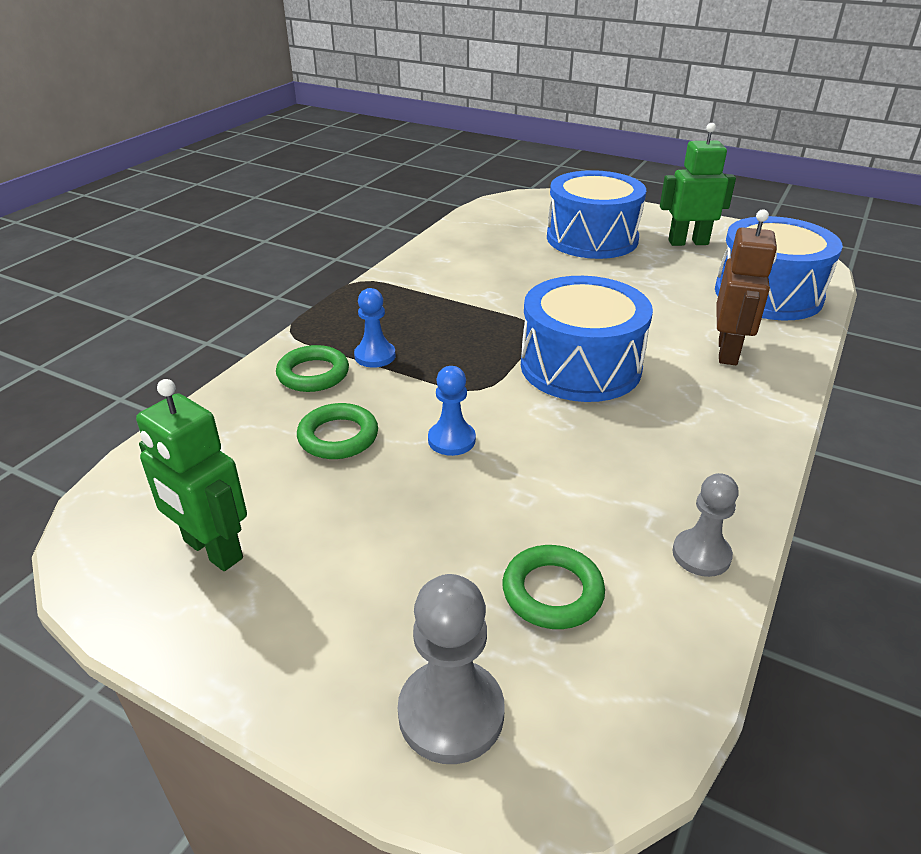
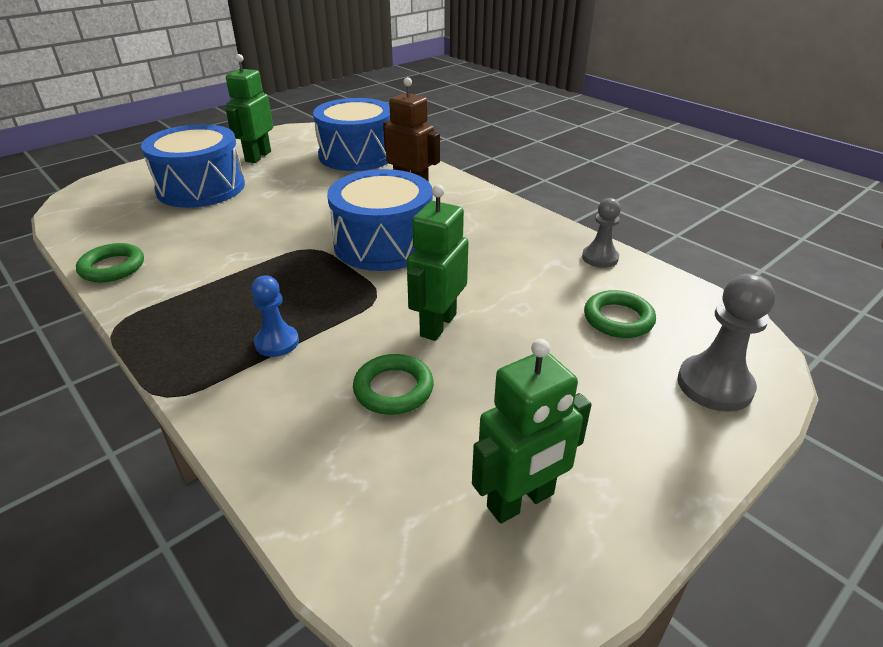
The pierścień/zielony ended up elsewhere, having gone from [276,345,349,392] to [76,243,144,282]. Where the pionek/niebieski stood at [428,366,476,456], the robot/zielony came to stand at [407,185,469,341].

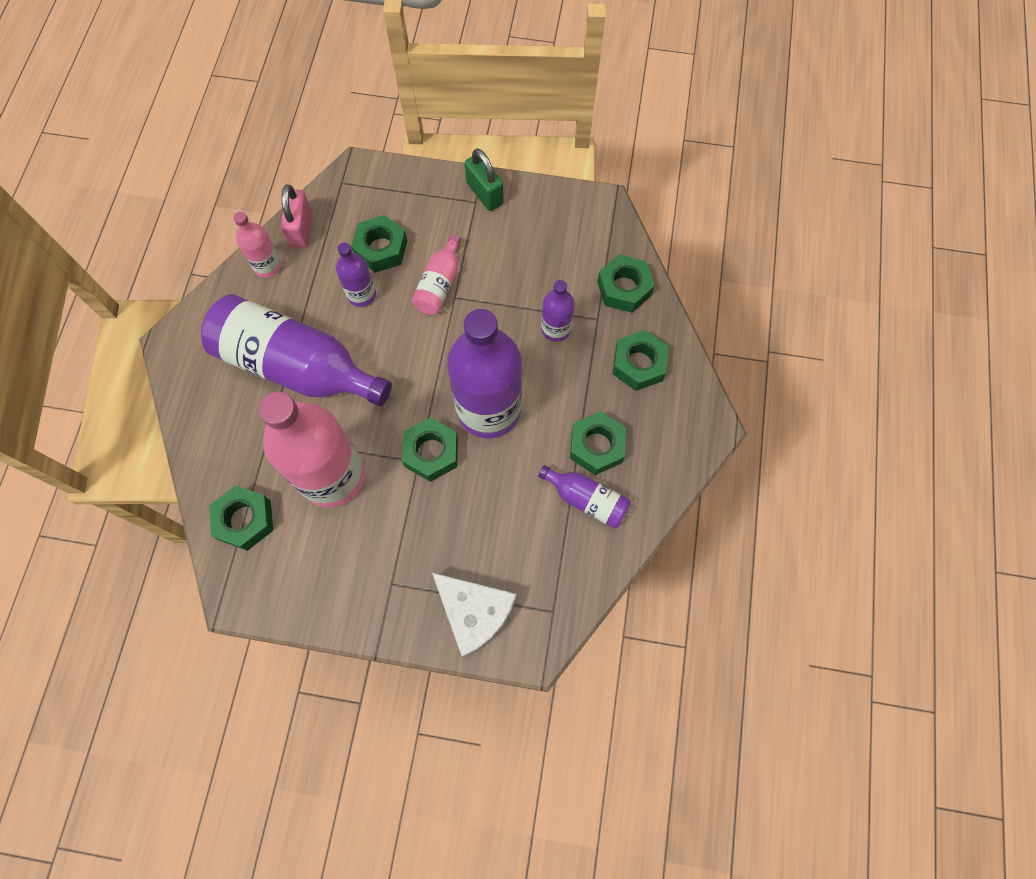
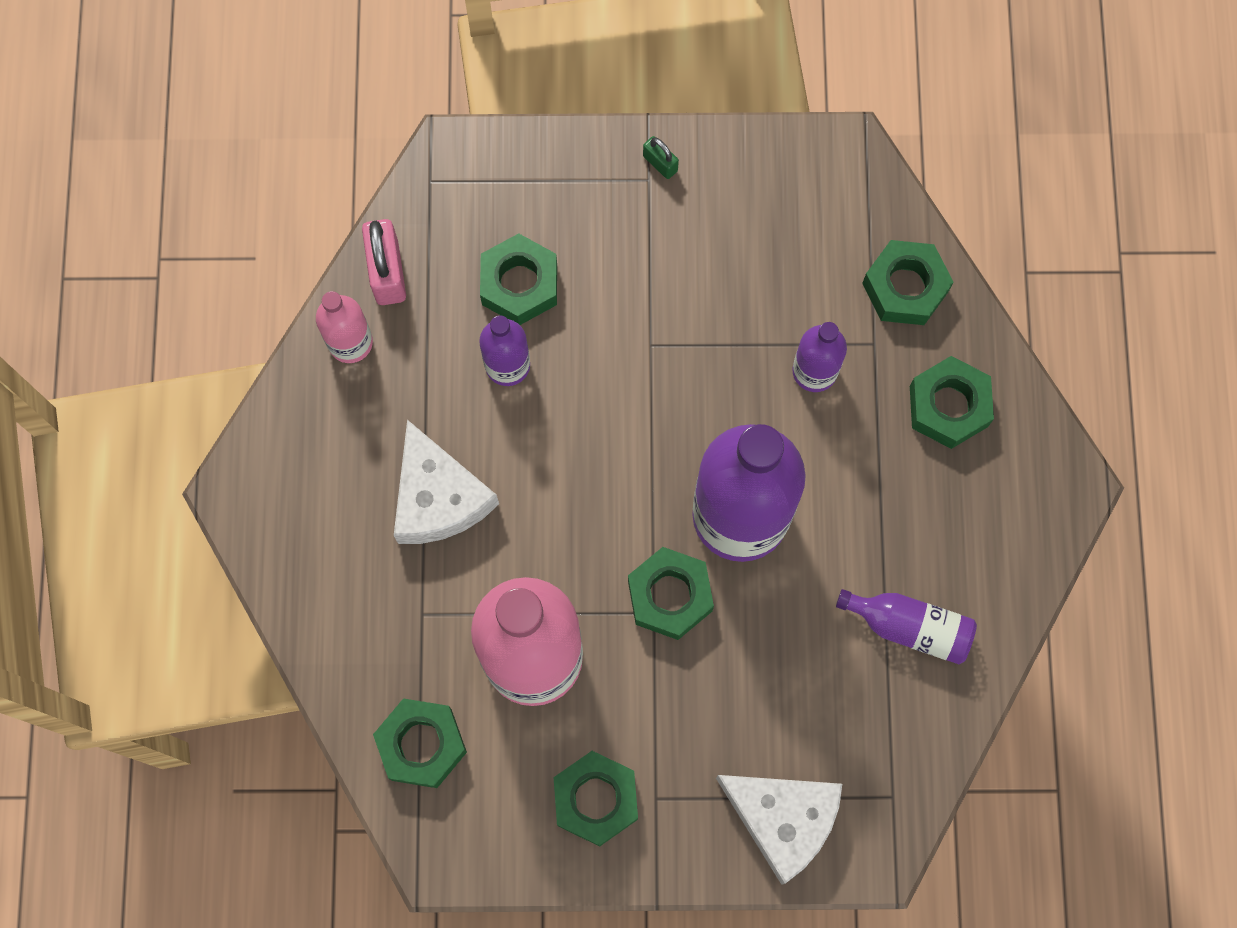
The second view lost the butelka/różowy at [412,234,461,315]. The nakrętka/zielony ended up elsewhere, having gone from [570,411,626,475] to [554,751,638,846]. Where the butelka/fioletowy stood at [201,294,392,406], the ser/biały came to stand at [394,420,499,544]. The size of the kłódka/zielony at [464,148,504,211] changed by a factor of 0.53.

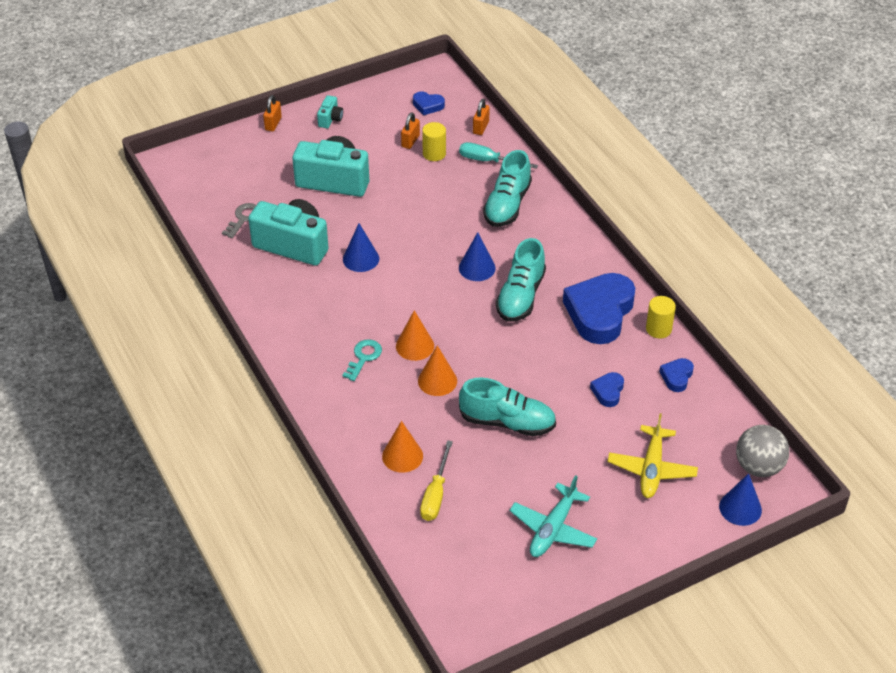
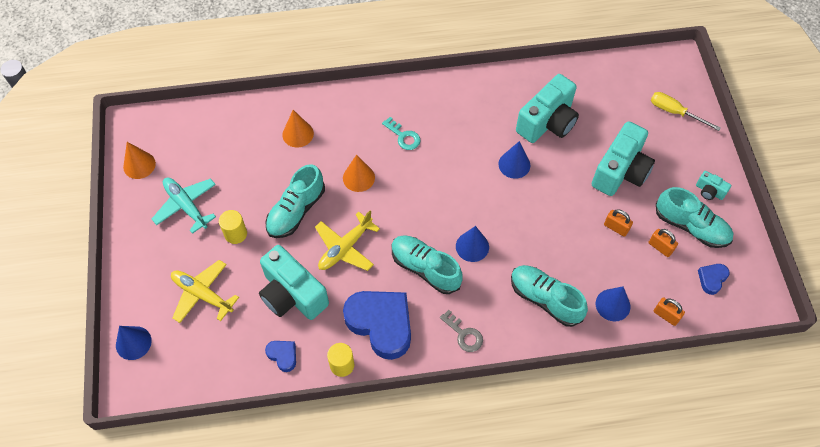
The second view lost the piłka/szary at [736,425,789,477]. The second view gained the samolot/żółty at [315,211,380,271]. The second view gained the but/turkusowy at [656,187,733,248]. The klucz/szary ended up elsewhere, having gone from [222,203,256,238] to [440,310,483,352]. The kłódka/pomarańczowy ended up elsewhere, having gone from [263,95,282,131] to [604,209,633,237]. The stożek/pomarańczowy ended up elsewhere, having gone from [396,310,434,361] to [123,142,156,179]. The śrubokręt/żółty ended up elsewhere, having gone from [420,440,453,521] to [651,92,721,131]. The walec/żółty ended up elsewhere, having gone from [422,122,446,161] to [219,210,247,244]. Where the śrubokręt/turkusowy stood at [459,142,538,169], the stożek/niebieski came to stand at [596,286,630,321]. Where the serce/niebieski stood at [590,372,624,407], the aparat fotograficzny/turkusowy came to stand at [259,245,329,320].

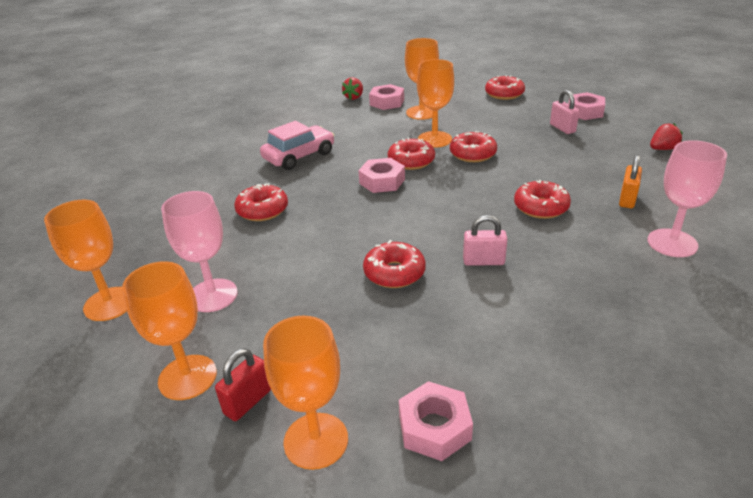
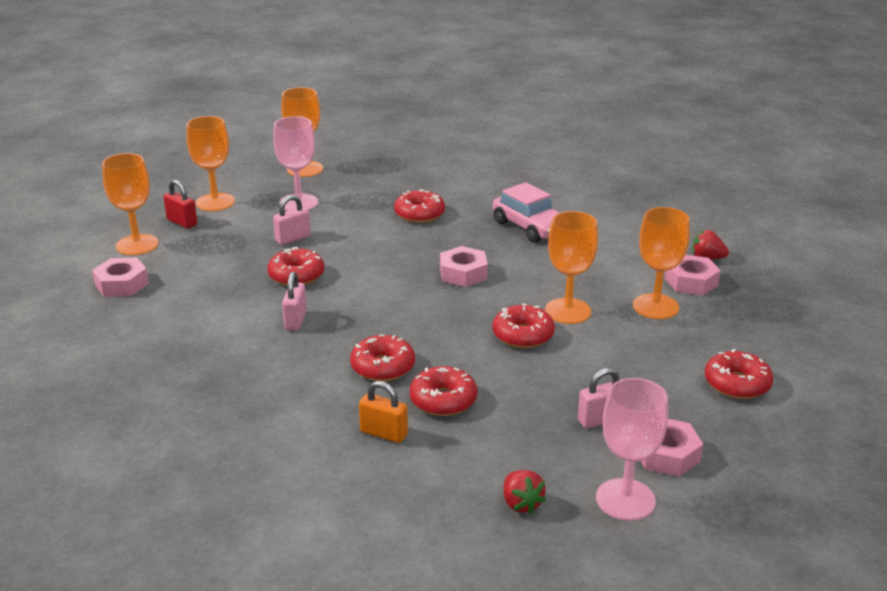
The second view gained the kłódka/różowy at [273,195,311,245]. The donut/czerwony ended up elsewhere, having gone from [388,138,435,170] to [410,366,477,416]. The kielich/różowy ended up elsewhere, having gone from [647,140,727,257] to [596,378,668,521].

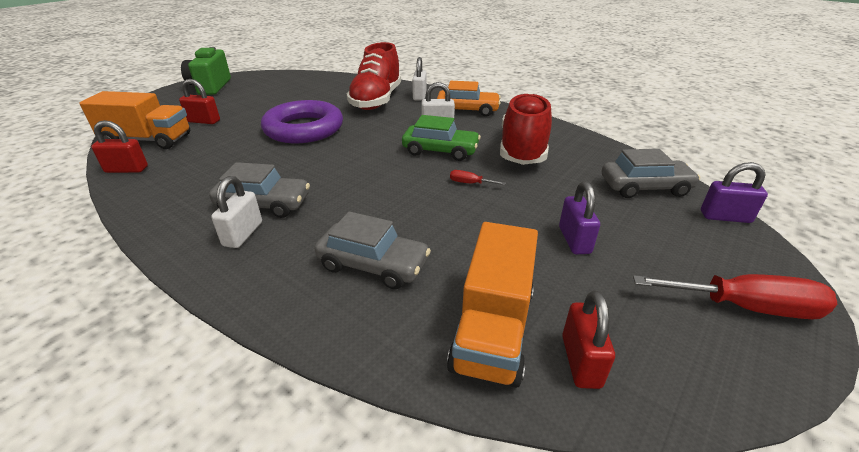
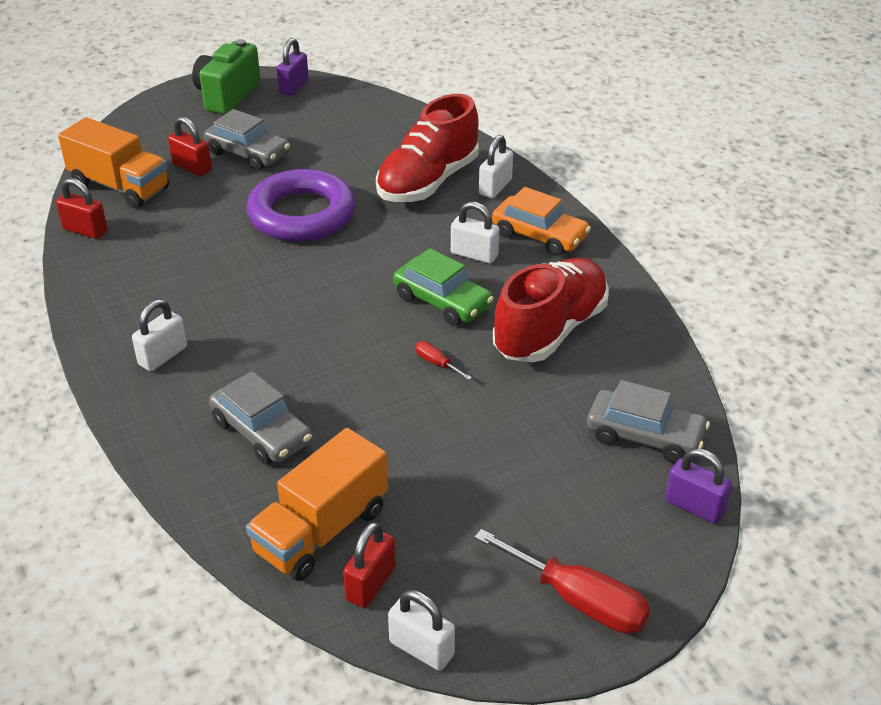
The second view gained the kłódka/biały at [388,590,455,671]. The samochód/szary ended up elsewhere, having gone from [209,162,310,218] to [204,109,290,170]. The kłódka/fioletowy ended up elsewhere, having gone from [559,181,600,254] to [277,38,309,96].

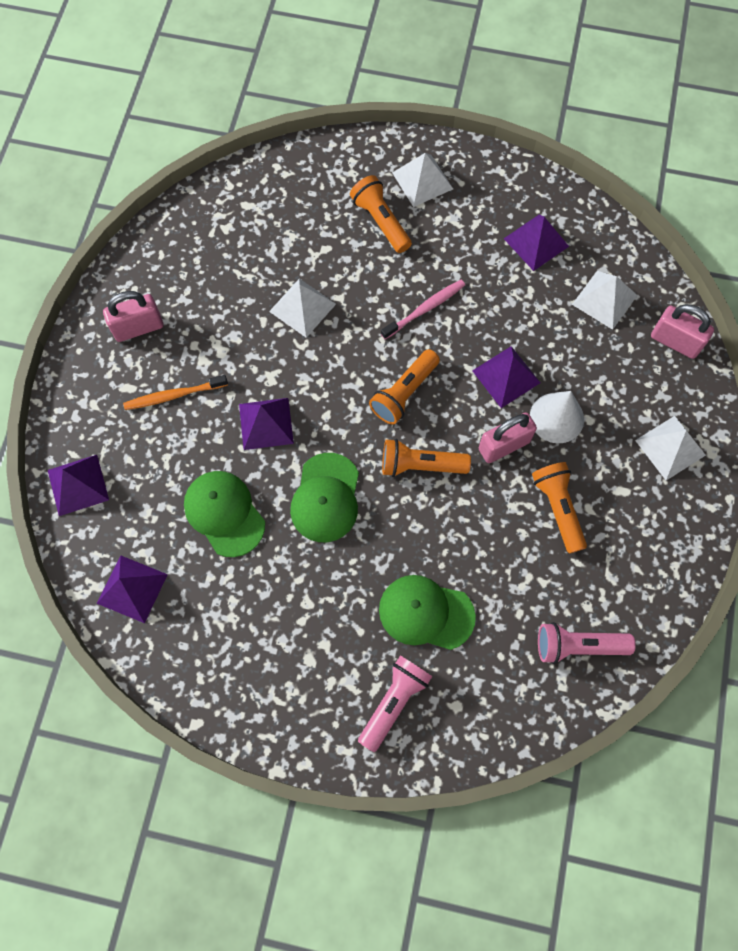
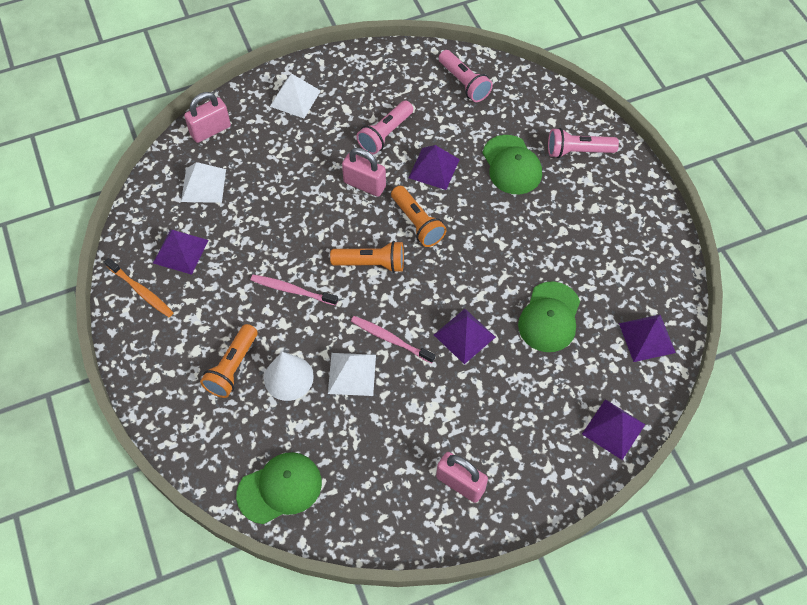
The second view lost the piramida/biały at [392,153,453,207]. The second view gained the szczoteczka do zębów/różowy at [351,316,435,363]. The szczoteczka do zębów/pomarańczowy ended up elsewhere, having gone from [123,375,228,410] to [105,258,174,317]. The czapka/zielony ended up elsewhere, having gone from [290,453,359,542] to [236,452,322,524]. The piramida/fioletowy ended up elsewhere, having gone from [472,346,540,408] to [409,145,460,190]. The stożek/biały ended up elsewhere, having gone from [530,391,584,443] to [264,352,314,401]. What was the latarka/pomarańczowy at [532,462,587,554] turned into the latarka/różowy at [356,101,413,155]. The kłódka/różowy at [651,304,714,359] ended up facing another way, 60 degrees clockwise from before.

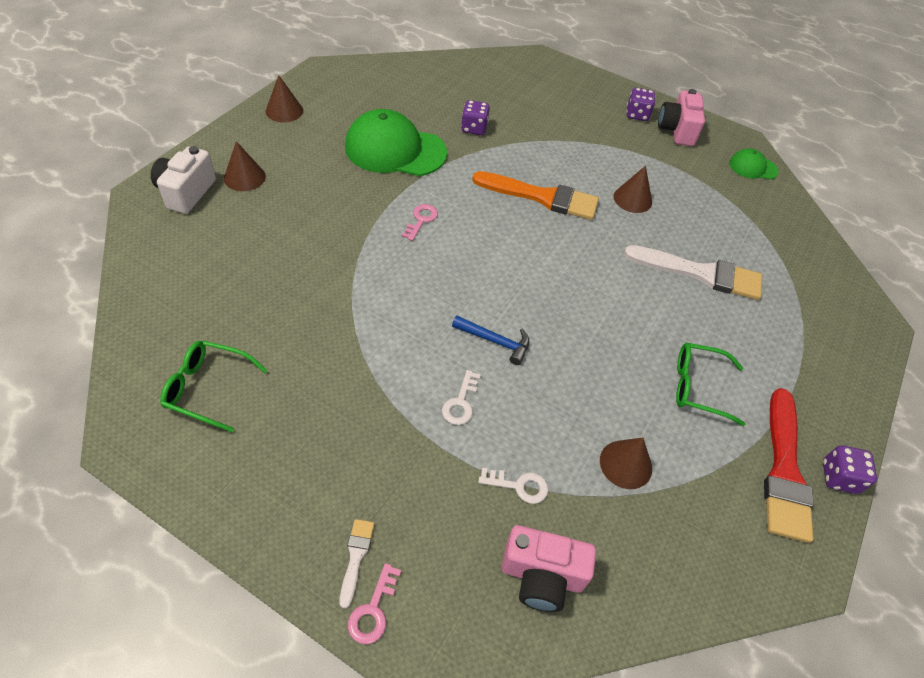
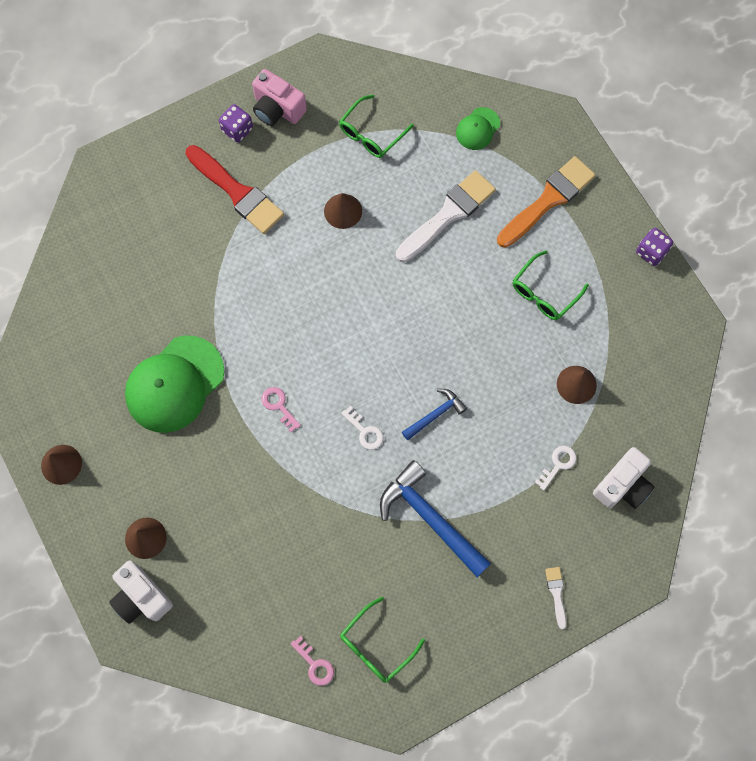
The second view lost the kostka do gry/fioletowy at [461,100,490,135]. The second view gained the okulary/zielony at [339,95,414,158]. The second view gained the młotek/niebieski at [380,460,491,577]. The klucz/różowy ended up elsewhere, having gone from [348,563,401,644] to [291,636,334,686]. The klucz/biały ended up elsewhere, having gone from [442,370,481,425] to [341,406,384,450]. The pędzel/pomarańczowy ended up elsewhere, having gone from [472,171,599,220] to [497,156,595,248]. The czapka/zielony ended up elsewhere, having gone from [729,149,779,180] to [456,107,500,150]. The pędzel/czerwony ended up elsewhere, having gone from [764,388,814,543] to [185,145,284,234]. What was the aparat fotograficzny/różowy at [502,525,596,612] turned into the aparat fotograficzny/biały at [593,447,654,509]. The pędzel/biały at [339,519,374,609] ended up facing another way, 45 degrees clockwise from before.

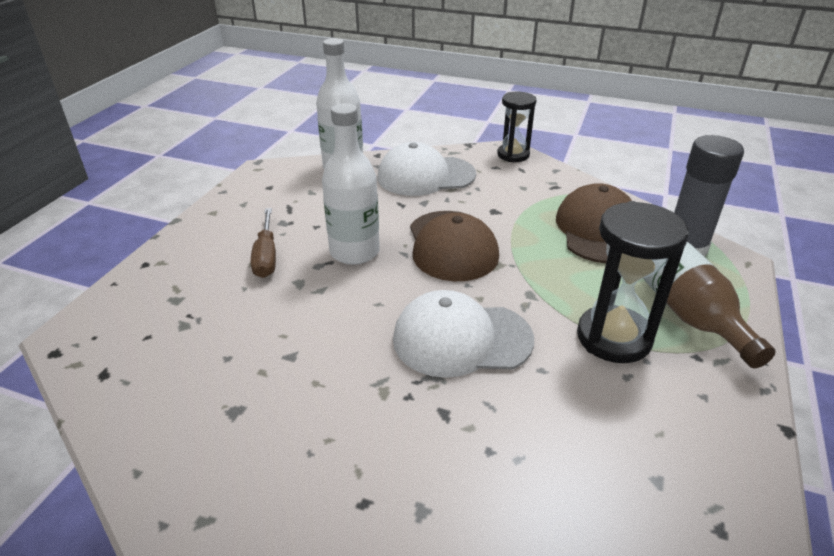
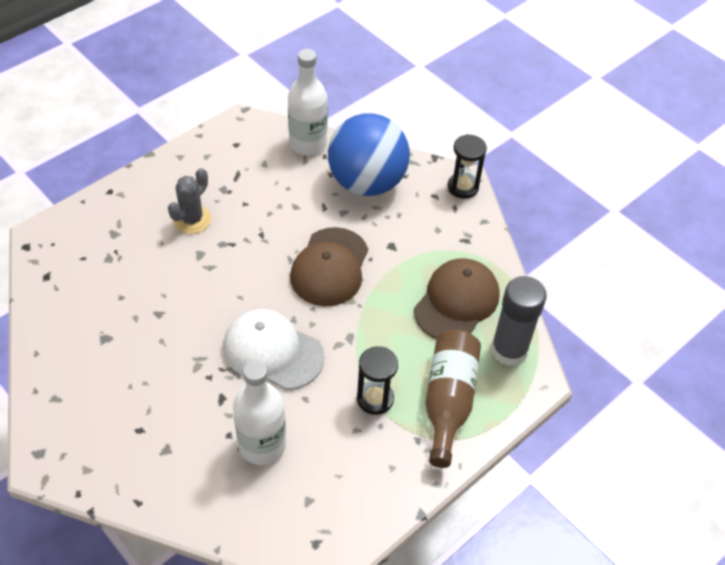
The butelka/biały ended up elsewhere, having gone from [322,103,380,265] to [233,360,286,465]. Where the śrubokręt/brązowy stood at [251,208,276,278], the kaktus/szary came to stand at [168,168,211,234]. Where the czapka/biały stood at [377,142,476,196], the piłka/niebieski came to stand at [328,113,410,196]. The size of the klepsydra/czarny at [577,201,689,363] changed by a factor of 0.65.

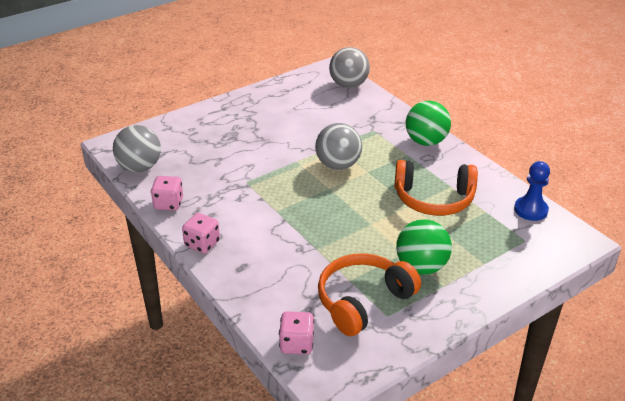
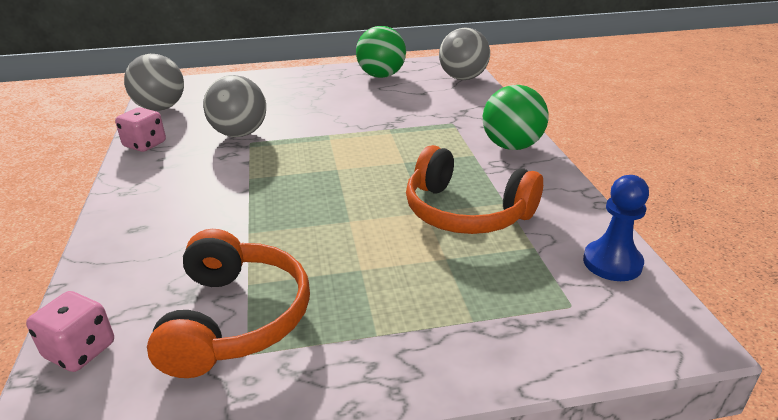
The second view lost the kostka do gry/różowy at [182,213,220,253]. The piłka/szary ended up elsewhere, having gone from [315,123,362,170] to [203,75,266,137]. The piłka/zielony ended up elsewhere, having gone from [396,219,452,275] to [356,26,406,78]. The słuchawki/pomarańczowy at [318,253,421,336] ended up facing another way, 105 degrees clockwise from before.

